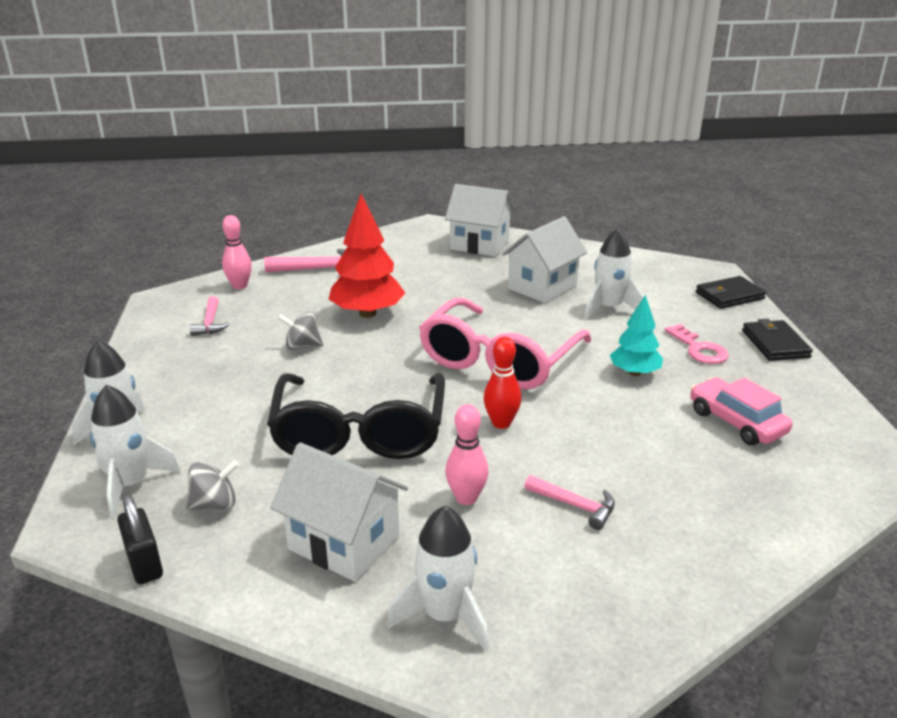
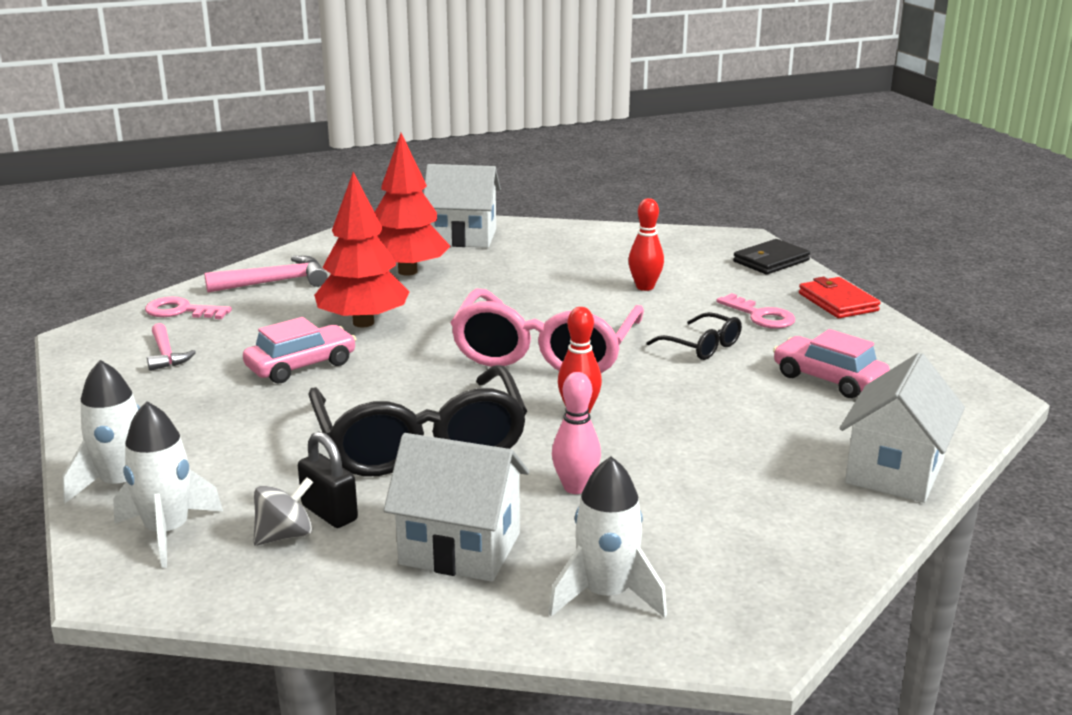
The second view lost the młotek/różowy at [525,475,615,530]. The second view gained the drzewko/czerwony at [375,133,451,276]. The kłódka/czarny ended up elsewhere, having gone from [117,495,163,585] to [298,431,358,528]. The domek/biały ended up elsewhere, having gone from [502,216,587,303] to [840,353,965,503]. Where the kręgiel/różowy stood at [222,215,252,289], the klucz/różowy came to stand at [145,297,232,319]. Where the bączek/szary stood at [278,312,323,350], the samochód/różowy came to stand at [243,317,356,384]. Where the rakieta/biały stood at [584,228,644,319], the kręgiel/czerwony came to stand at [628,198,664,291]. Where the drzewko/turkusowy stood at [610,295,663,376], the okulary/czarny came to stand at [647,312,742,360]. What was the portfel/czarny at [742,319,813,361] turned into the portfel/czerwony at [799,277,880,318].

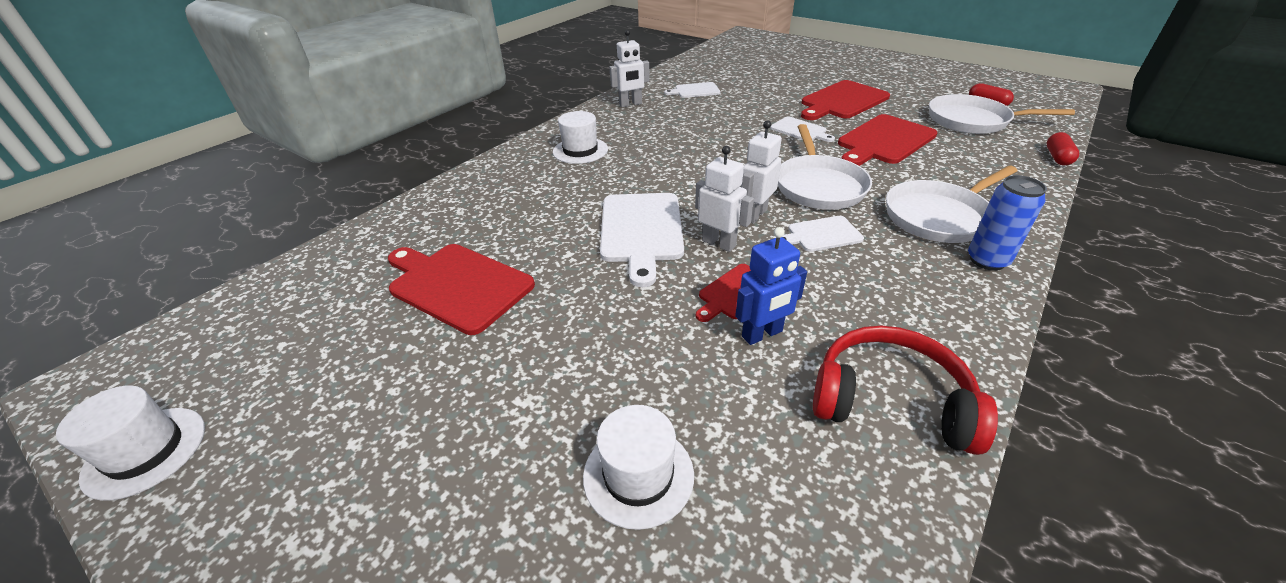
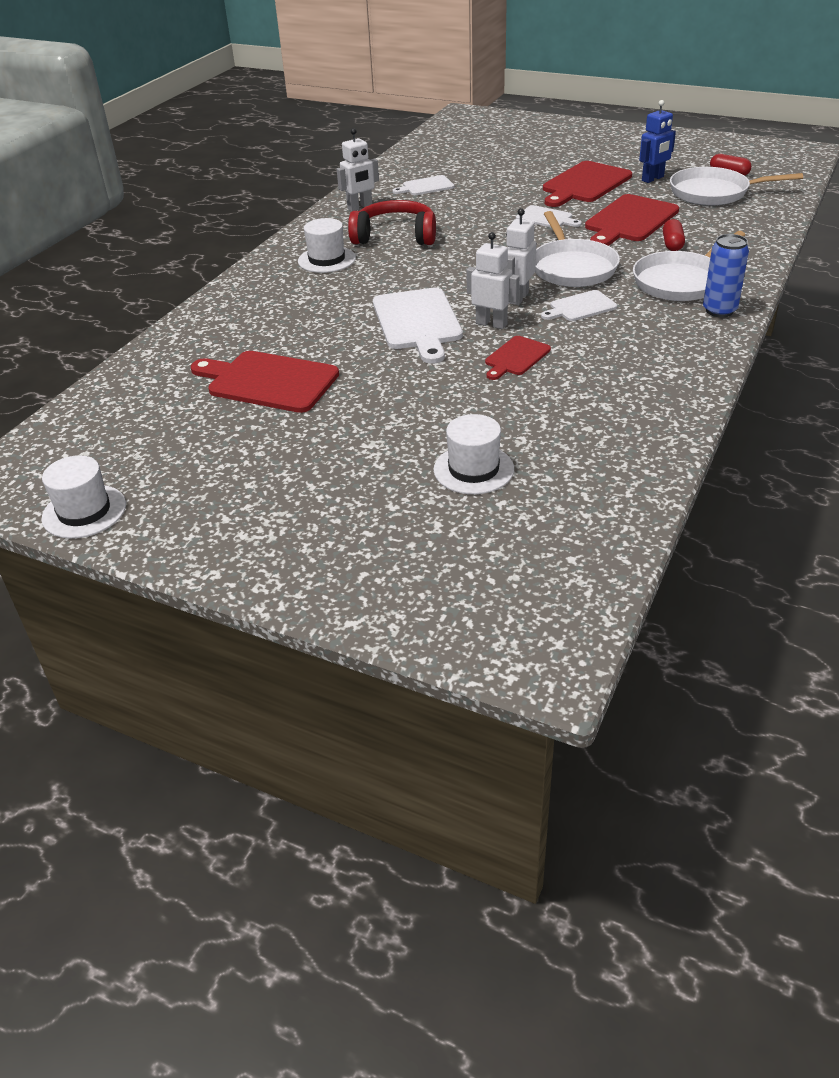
The robot/niebieski ended up elsewhere, having gone from [735,227,807,345] to [639,100,676,183]. The słuchawki/czerwony ended up elsewhere, having gone from [813,326,998,455] to [348,200,436,245]. The kapsułka/czerwony ended up elsewhere, having gone from [1047,132,1079,165] to [663,219,685,251].

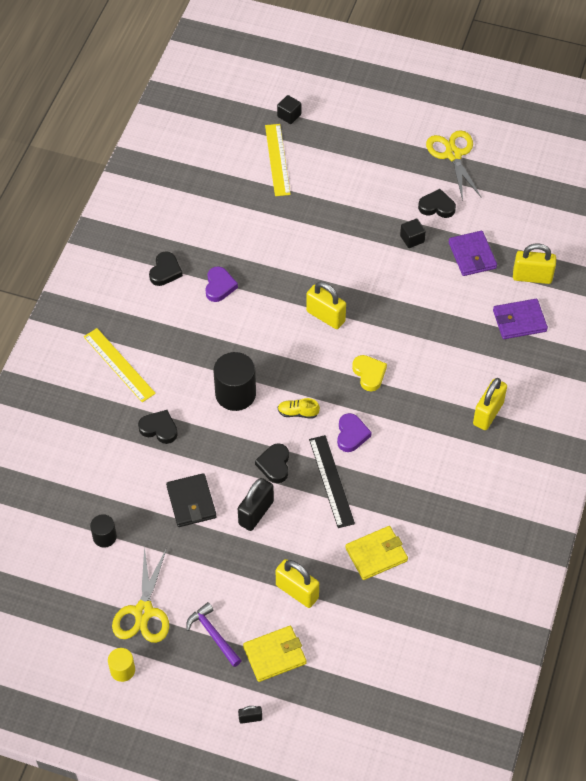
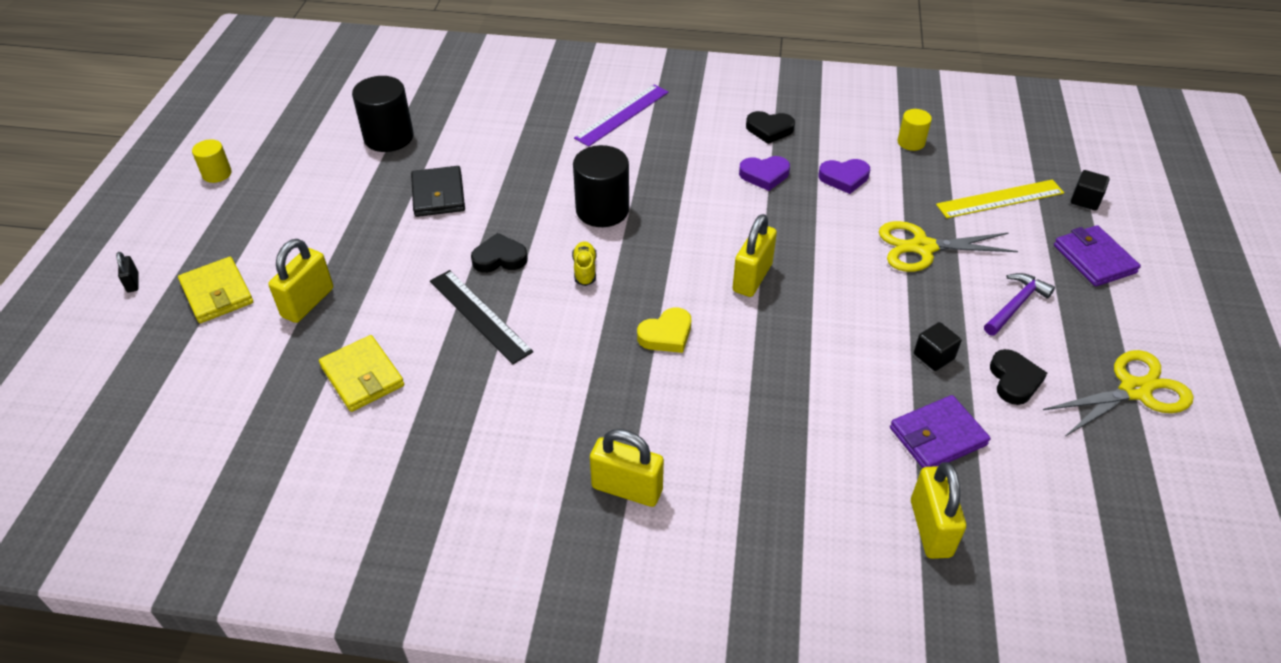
The second view lost the serce/czarny at [138,410,178,444]. The second view lost the kłódka/czarny at [238,478,274,531]. The second view gained the walec/żółty at [898,109,932,151]. The nożyczki/żółty ended up elsewhere, having gone from [112,546,169,643] to [879,221,1018,272]. The młotek/fioletowy ended up elsewhere, having gone from [186,602,242,667] to [984,273,1055,336]. The serce/fioletowy ended up elsewhere, having gone from [337,413,372,452] to [818,159,870,194]. The portfel/fioletowy ended up elsewhere, having gone from [493,299,548,339] to [1054,225,1141,287]. What was the linijka/żółty at [84,328,156,402] turned into the linijka/fioletowy at [574,85,669,147]. The portfel/czarny at [166,473,217,527] ended up facing another way, 75 degrees counterclockwise from before. The linijka/czarny at [309,435,355,528] ended up facing another way, 75 degrees clockwise from before. The size of the walec/czarny at [90,514,117,548] changed by a factor of 1.81.

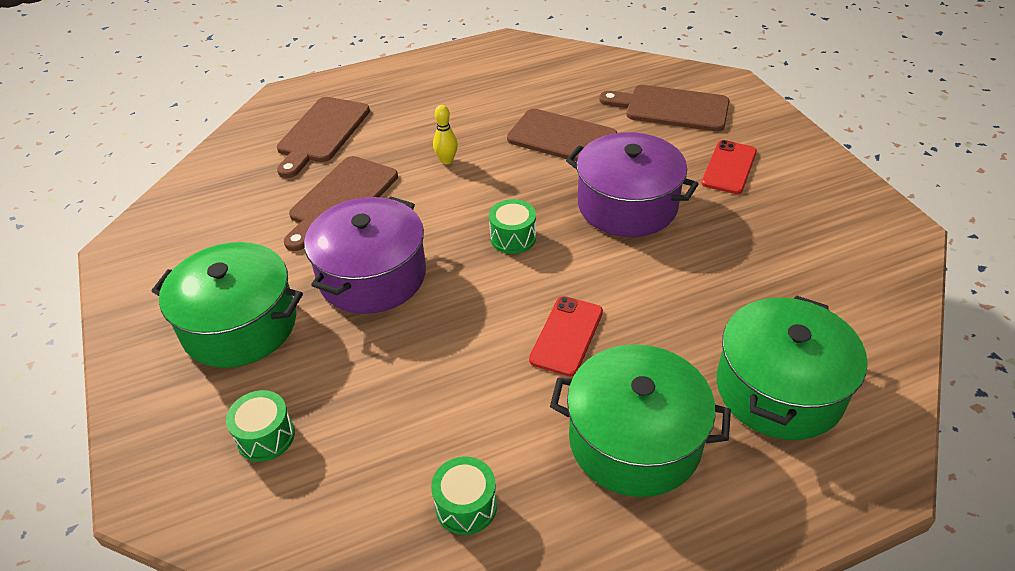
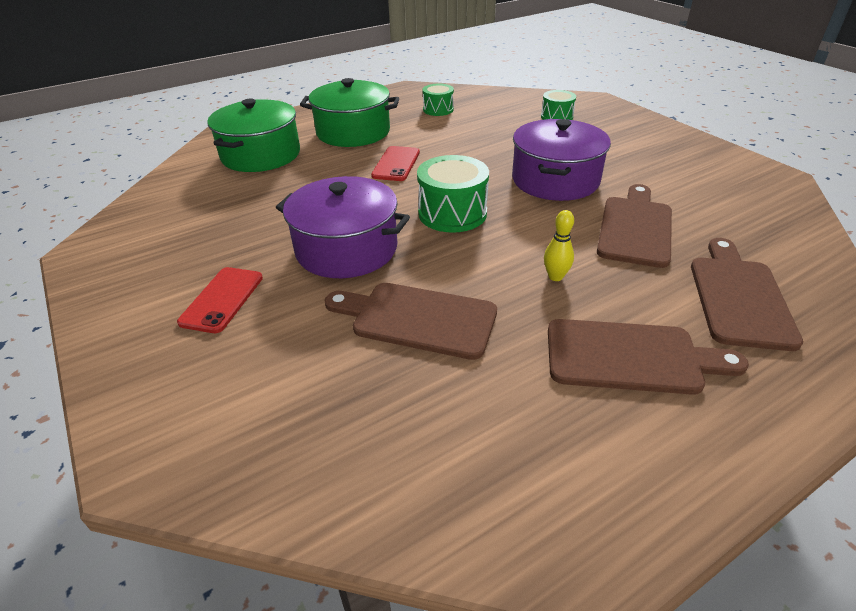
The second view lost the garnek/zielony at [152,242,303,368]. The deska do krojenia/brązowy ended up elsewhere, having gone from [599,85,729,131] to [548,319,749,395]. The size of the bęben/zielony at [489,199,536,254] changed by a factor of 1.64.

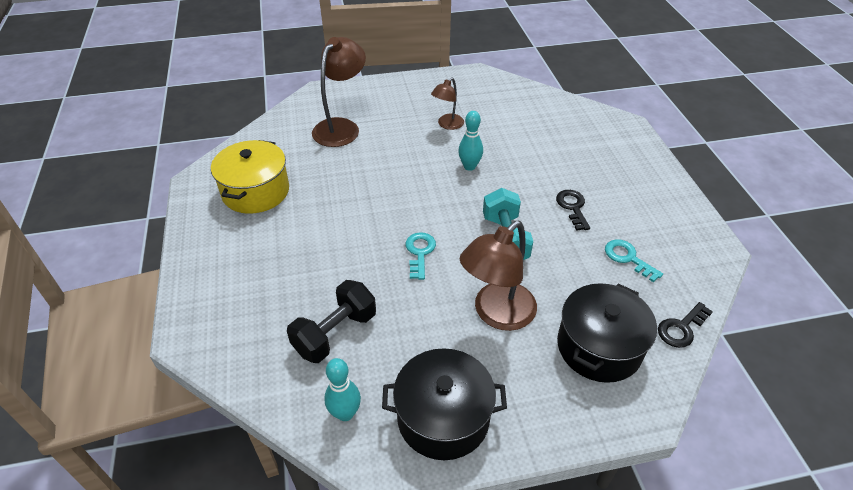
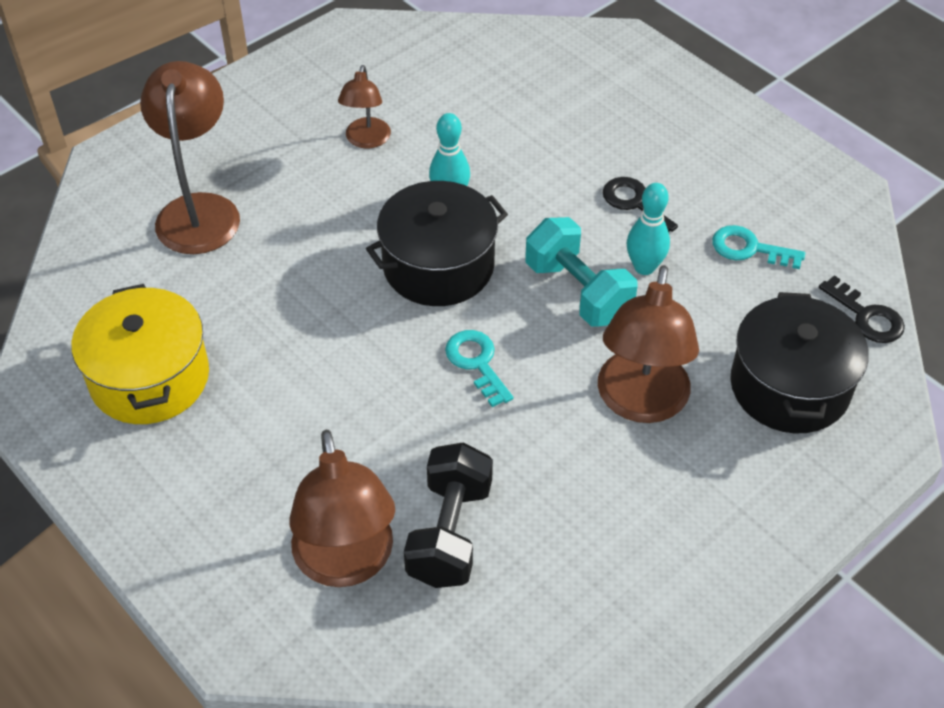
The second view gained the lampka/brązowy at [289,430,395,587]. The kręgiel/turkusowy ended up elsewhere, having gone from [324,358,361,421] to [627,183,670,275]. The garnek/czarny ended up elsewhere, having gone from [382,348,507,460] to [366,181,508,306]. The klucz/czarny at [658,302,713,348] ended up facing another way, 60 degrees counterclockwise from before.

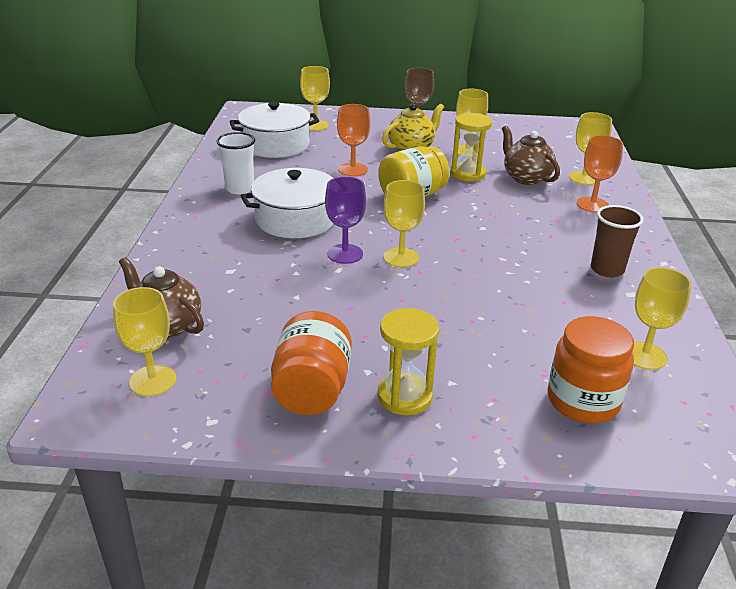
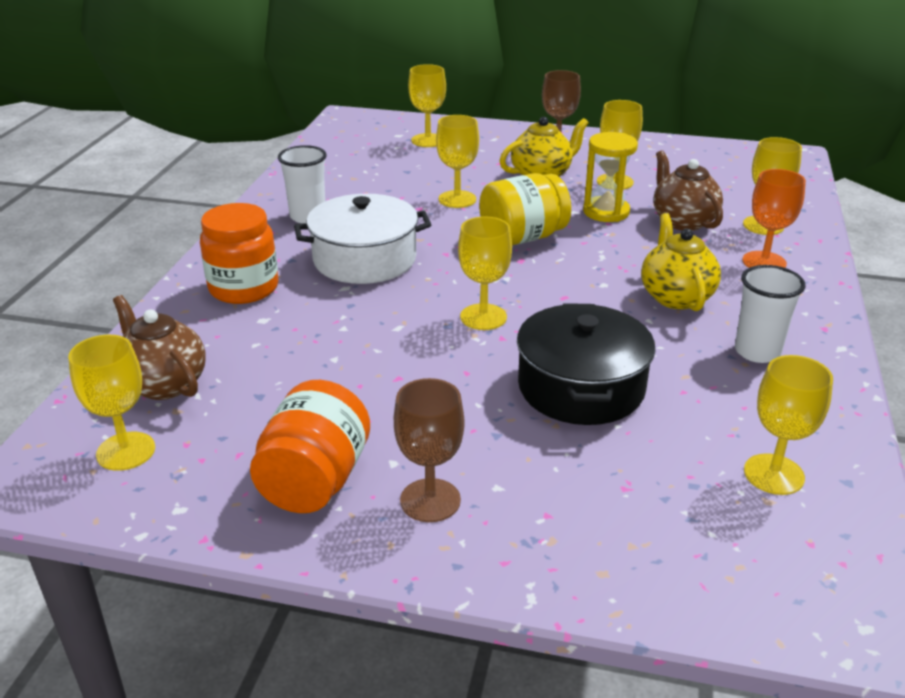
The second view lost the garnek/biały at [229,102,319,158]. The second view lost the kielich/fioletowy at [325,177,366,264]. The second view gained the garnek/czarny at [517,303,656,425]. The second view gained the imbryk/żółty at [641,213,721,311]. The słoik/pomarańczowy ended up elsewhere, having gone from [547,316,634,423] to [200,203,279,304]. Where the klepsydra/żółty stood at [377,308,439,415], the kielich/brązowy came to stand at [394,378,465,522]. What was the kielich/pomarańczowy at [337,104,370,176] turned into the kielich/żółty at [436,115,479,208]. What was the szklanka/brązowy at [591,205,644,277] turned into the szklanka/biały at [735,265,805,363].

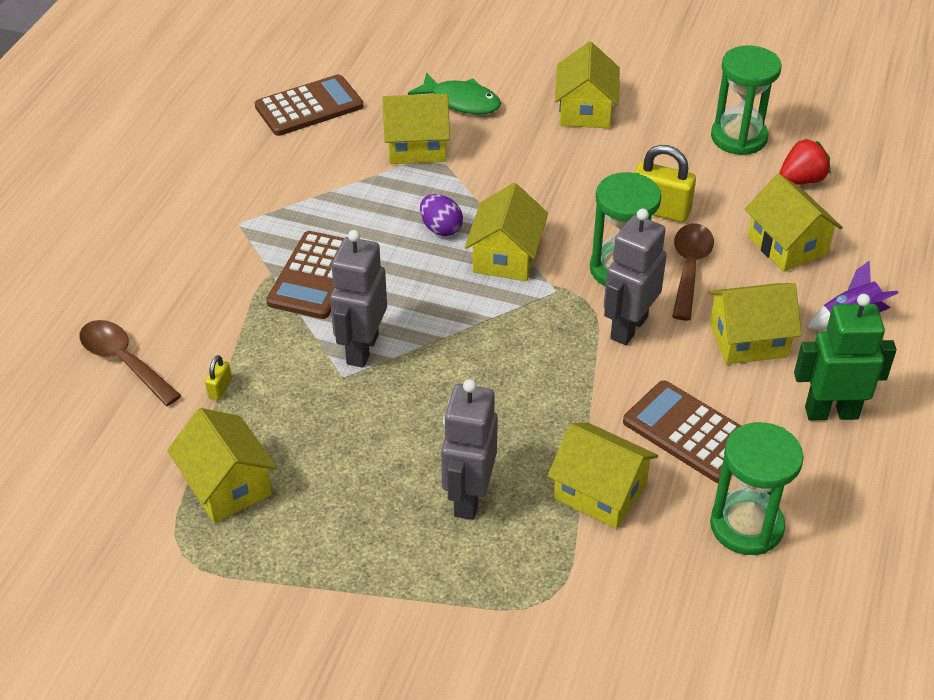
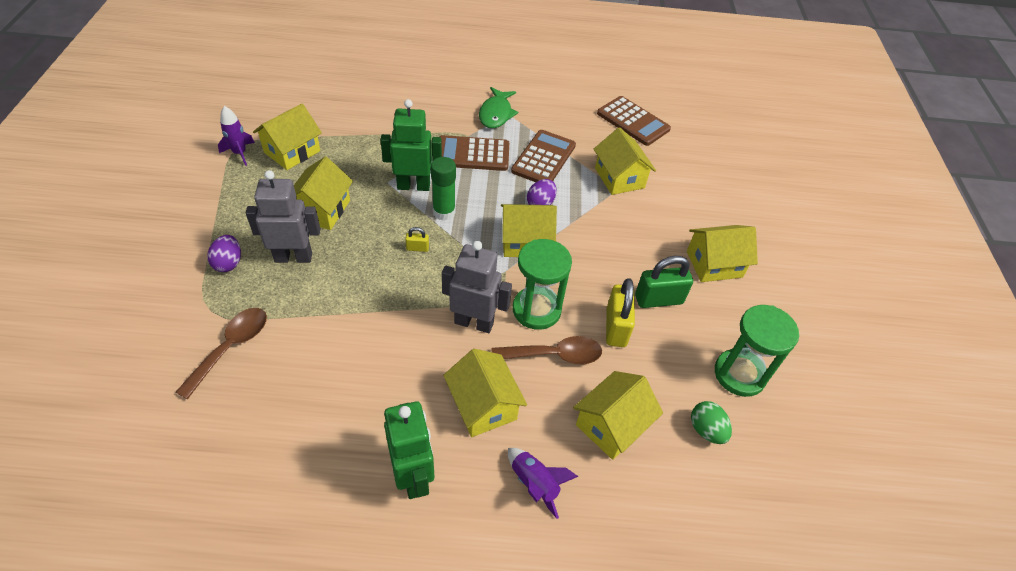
The second view lost the klepsydra/zielony at [710,422,804,555]. The second view gained the jajko/fioletowy at [208,235,241,272]. The second view gained the rakieta/fioletowy at [218,106,255,166]. The second view gained the klej w sztyfcie/zielony at [431,157,456,221]. The second view gained the kłódka/zielony at [635,256,693,308]. The łyżka/brązowy ended up elsewhere, having gone from [79,320,181,406] to [176,308,267,399]. The kłódka/żółty ended up elsewhere, having gone from [205,355,232,400] to [405,227,429,252]. The ryba/zielony ended up elsewhere, having gone from [408,72,501,115] to [479,87,518,128]. The domek/żółty ended up elsewhere, having gone from [548,422,658,529] to [294,157,353,230]. The kalkulator/brązowy ended up elsewhere, having gone from [623,380,741,483] to [511,130,576,182]. Where the truskawka/czerwony stood at [779,139,831,185], the jajko/zielony came to stand at [691,401,732,444]. What was the robot/szary at [330,230,387,368] turned into the robot/zielony at [380,99,442,191].

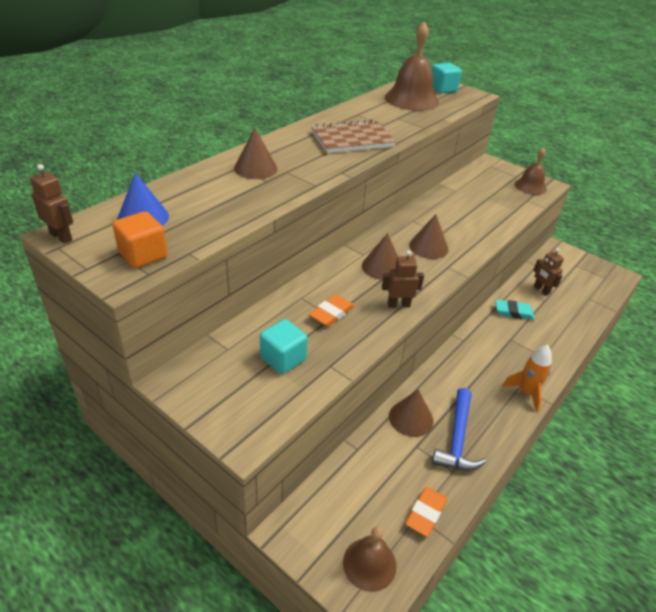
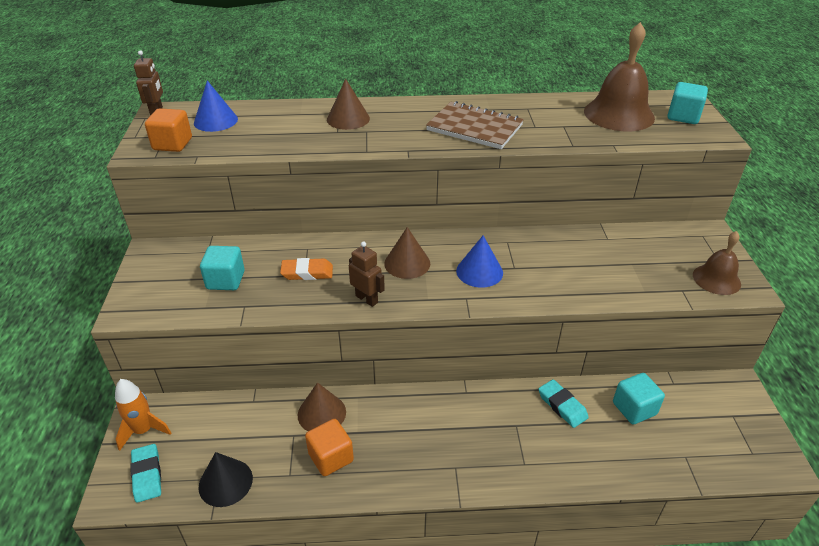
The rakieta/pomarańczowy ended up elsewhere, having gone from [502,345,552,412] to [115,379,171,451]. Where the dzwonek/brązowy stood at [343,527,397,592], the gumka do mazania/turkusowy came to stand at [130,444,161,503]. Where the gumka do mazania/pomarańczowy stood at [405,487,447,537], the stożek/czarny came to stand at [198,452,253,507]. Where the młotek/niebieski stood at [432,388,487,471], the sześcian/pomarańczowy came to stand at [305,419,354,476]. Where the robot/brązowy stood at [533,248,564,296], the sześcian/turkusowy came to stand at [613,373,665,424]. What was the stożek/brązowy at [409,214,448,259] turned into the stożek/niebieski at [456,235,503,288].

